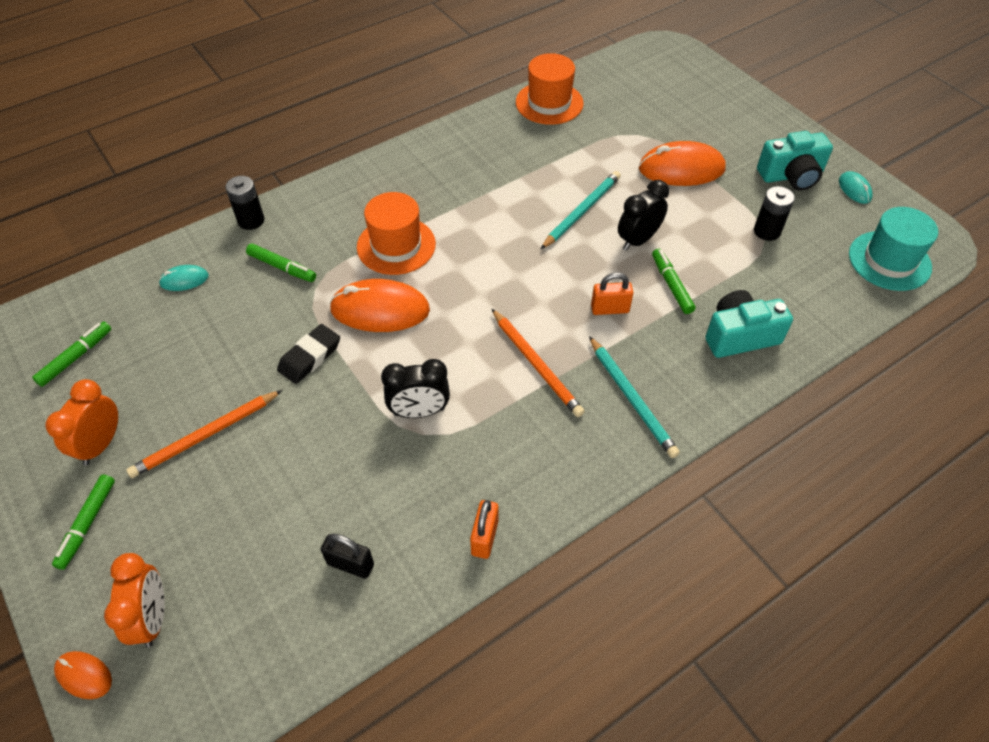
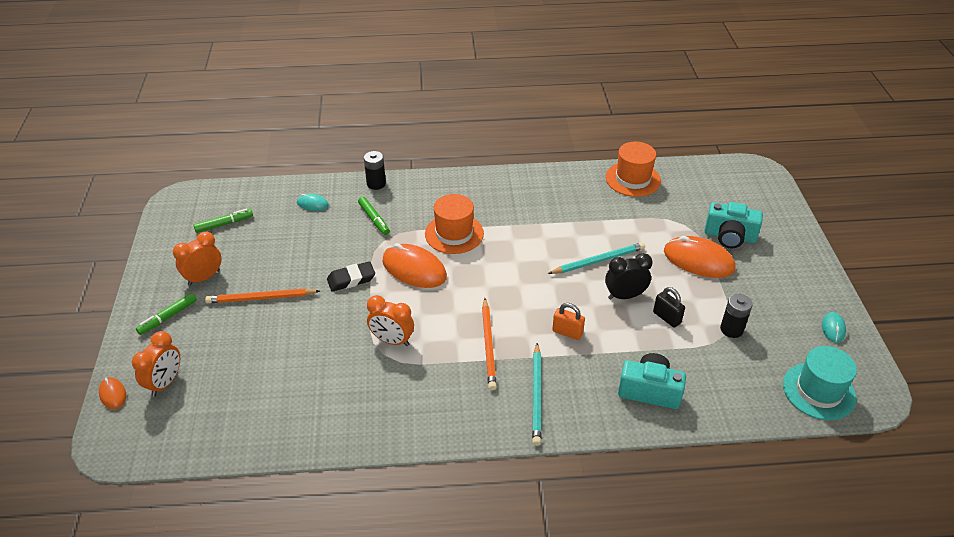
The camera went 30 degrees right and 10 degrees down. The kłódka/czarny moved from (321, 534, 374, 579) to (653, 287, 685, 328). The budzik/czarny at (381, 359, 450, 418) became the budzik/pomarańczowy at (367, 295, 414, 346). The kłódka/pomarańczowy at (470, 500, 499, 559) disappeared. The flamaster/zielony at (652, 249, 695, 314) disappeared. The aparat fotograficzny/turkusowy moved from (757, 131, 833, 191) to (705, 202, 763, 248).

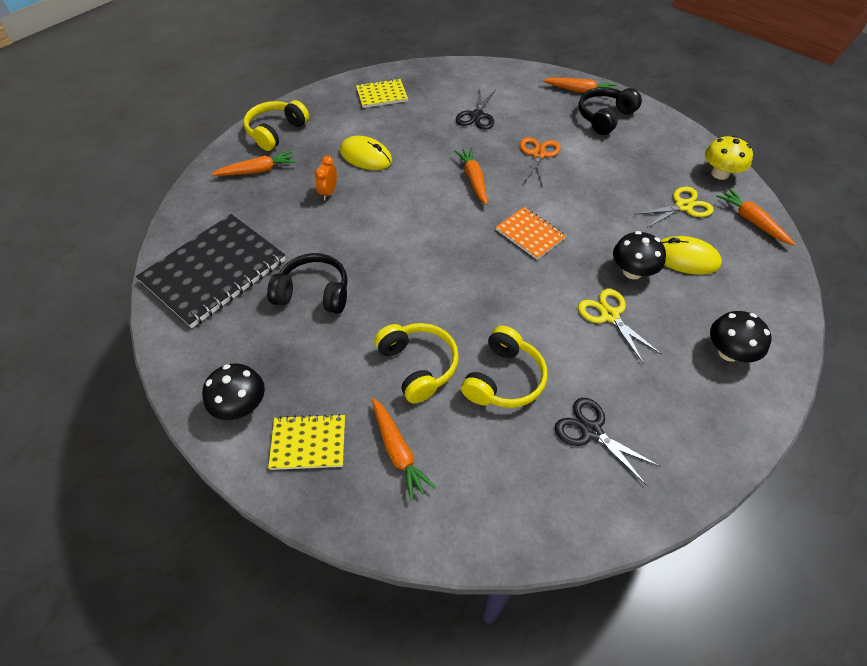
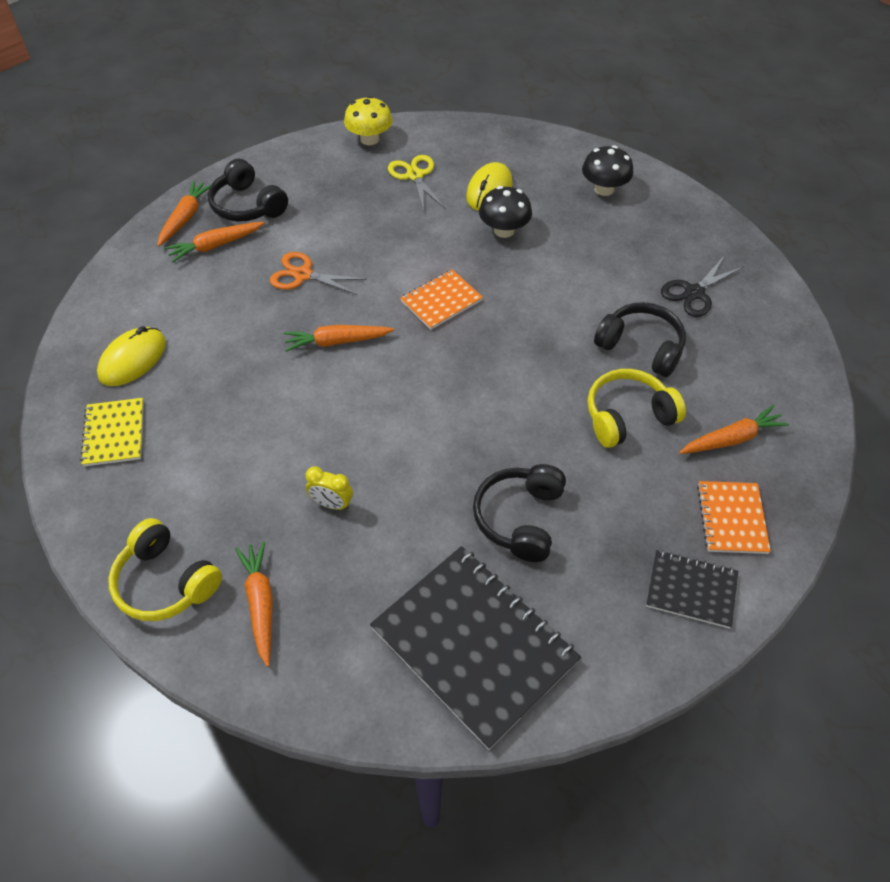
The camera went 85 degrees left and 0 degrees up. The grzyb/czarny at (202, 363, 265, 420) was replaced by the zeszyt/czarny at (646, 550, 738, 629). The zeszyt/żółty at (268, 414, 345, 470) became the zeszyt/pomarańczowy at (697, 481, 771, 554). The budzik/pomarańczowy at (315, 156, 337, 200) became the budzik/żółty at (306, 466, 353, 510). The myszka/żółty moved from (340, 136, 392, 170) to (97, 326, 166, 386). The nożyczki/czarny at (456, 88, 496, 130) disappeared. The słuchawki/żółty at (461, 326, 547, 408) became the słuchawki/czarny at (594, 302, 686, 377). The nożyczki/żółty at (578, 289, 661, 364) disappeared. The marchewka/pomarańczowy moved from (716, 188, 796, 246) to (165, 222, 265, 262).

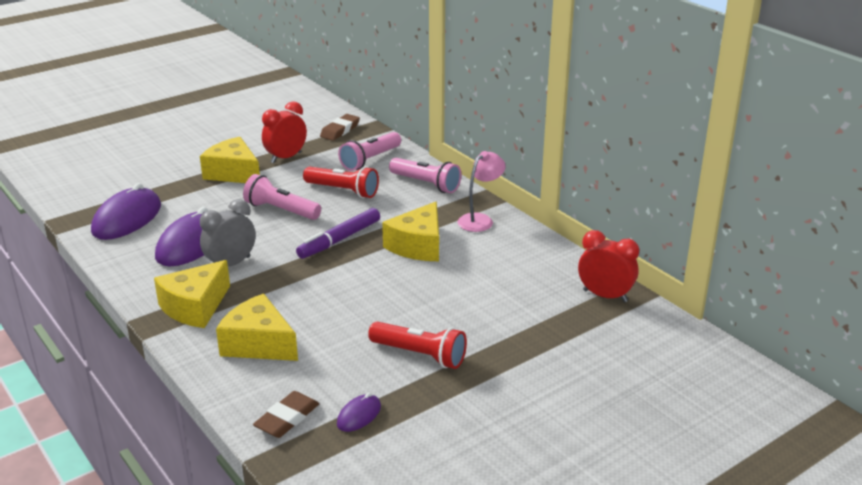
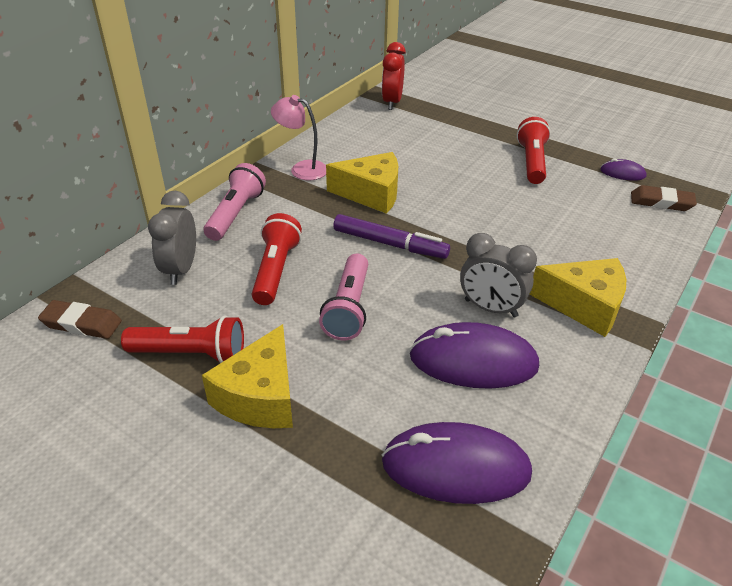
The camera went 110 degrees left and 10 degrees up. The ser/żółty at (216, 294, 298, 361) disappeared. The budzik/czerwony at (262, 101, 307, 163) was replaced by the latarka/czerwony at (121, 315, 244, 363). The latarka/różowy at (338, 132, 401, 171) was replaced by the budzik/szary at (148, 191, 196, 285).

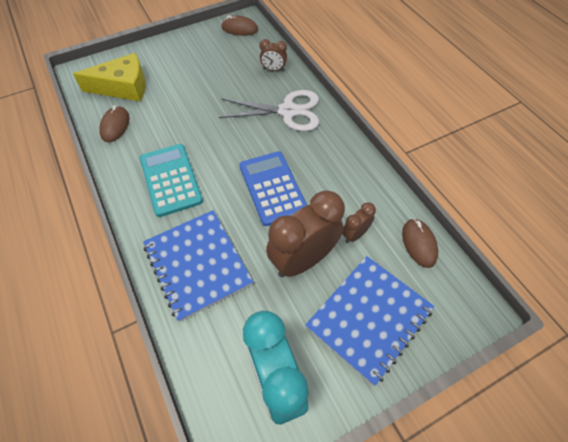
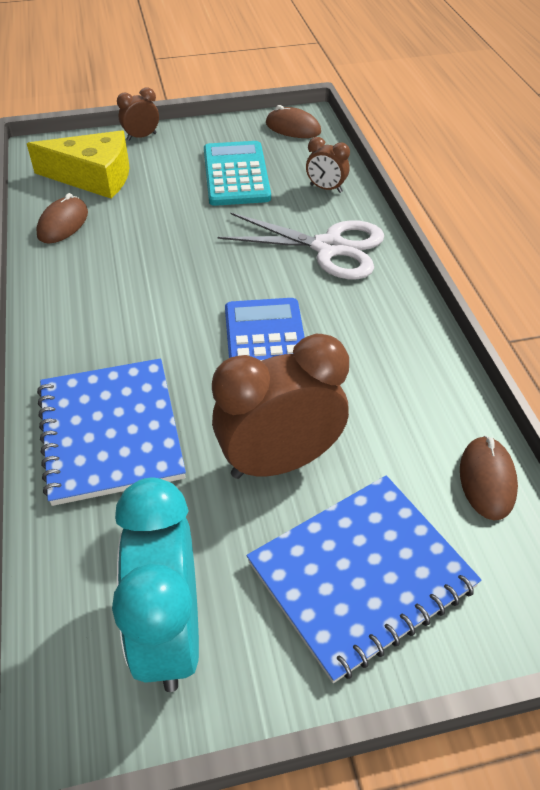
The camera went 15 degrees right and 10 degrees down. The kalkulator/turkusowy moved from (140, 144, 203, 217) to (204, 141, 271, 206). The budzik/brązowy moved from (342, 202, 376, 243) to (117, 87, 159, 141).

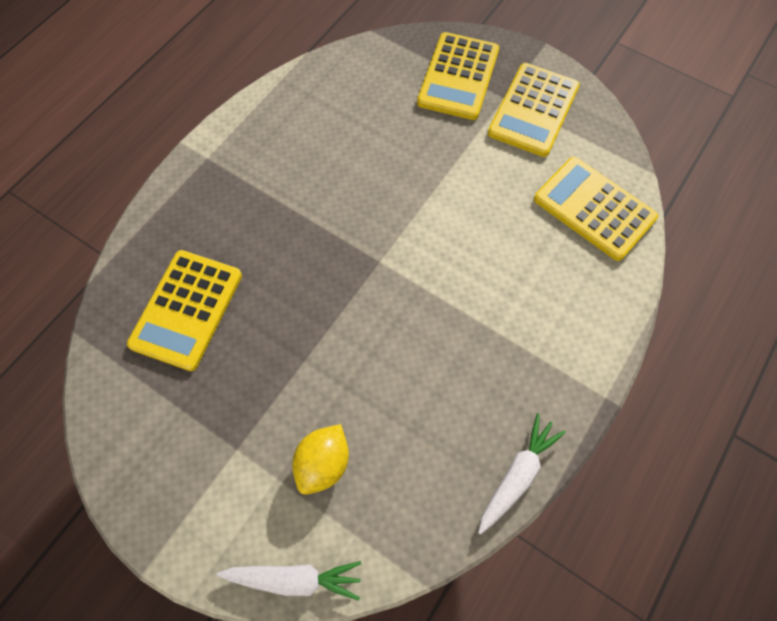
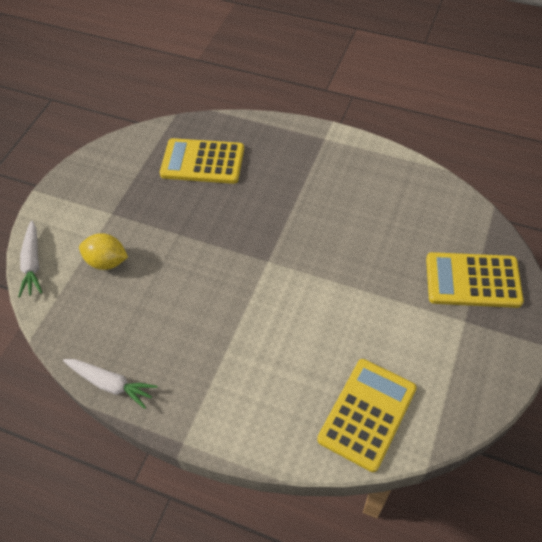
The camera went 80 degrees right and 10 degrees down. The kalkulator/żółty at (488, 63, 580, 157) disappeared.

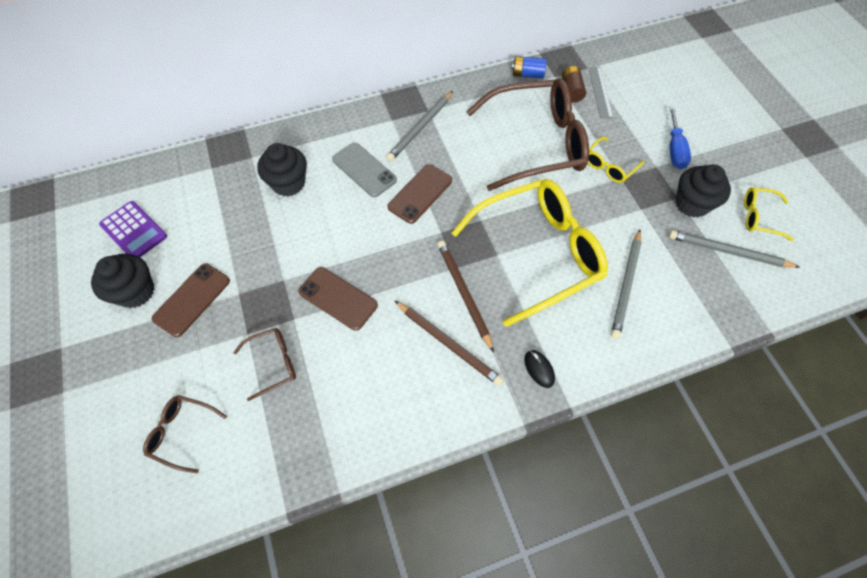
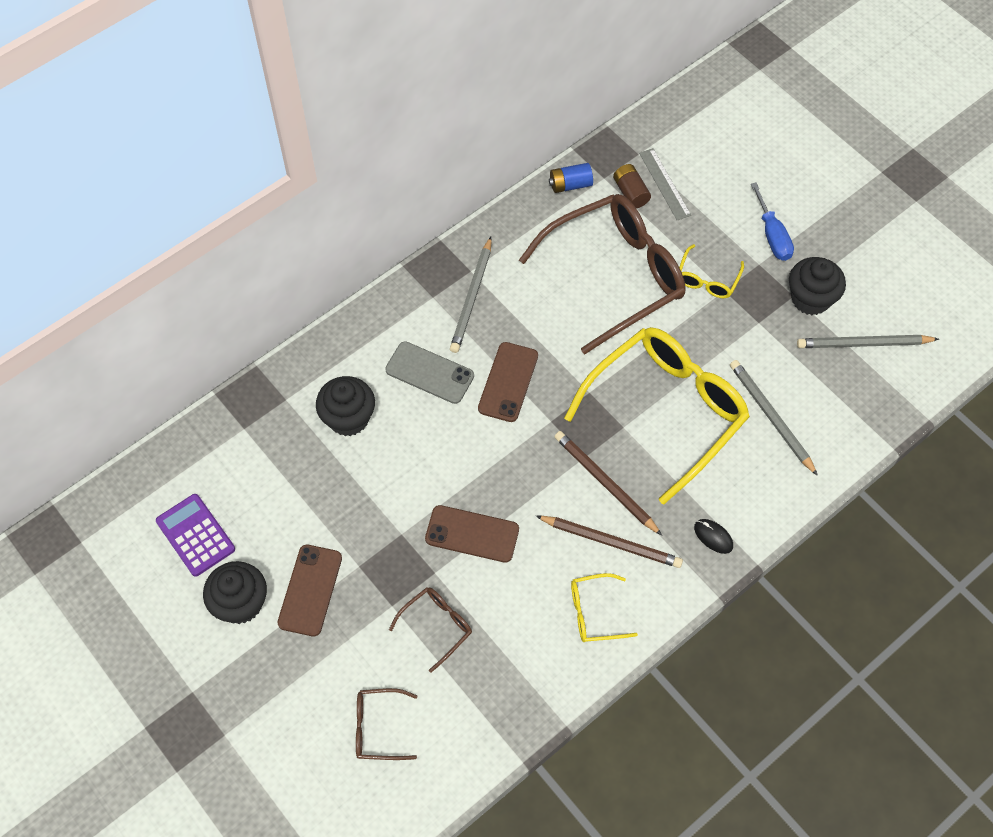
The camera went 20 degrees left and 0 degrees up. The kalkulator/fioletowy at (99, 201, 167, 257) turned 150 degrees counterclockwise. The ołówek/szary at (611, 229, 642, 339) turned 150 degrees clockwise. The okulary/żółty moved from (744, 187, 794, 241) to (571, 573, 638, 642).

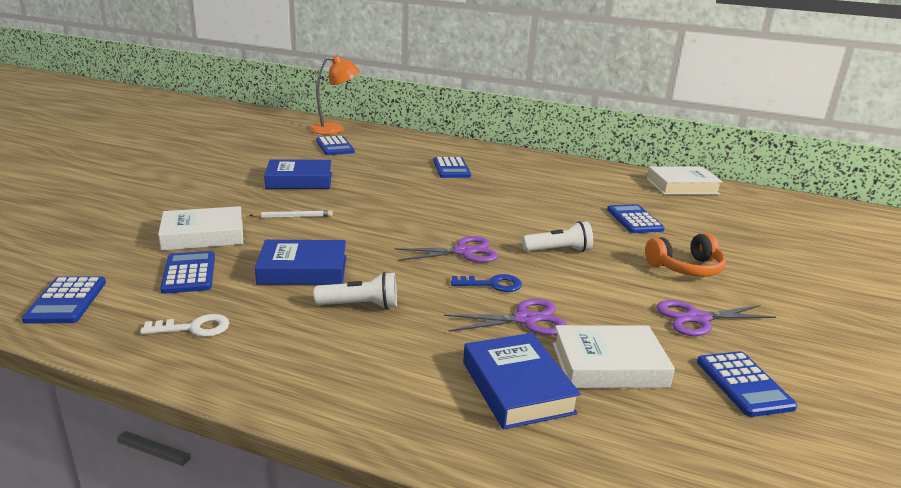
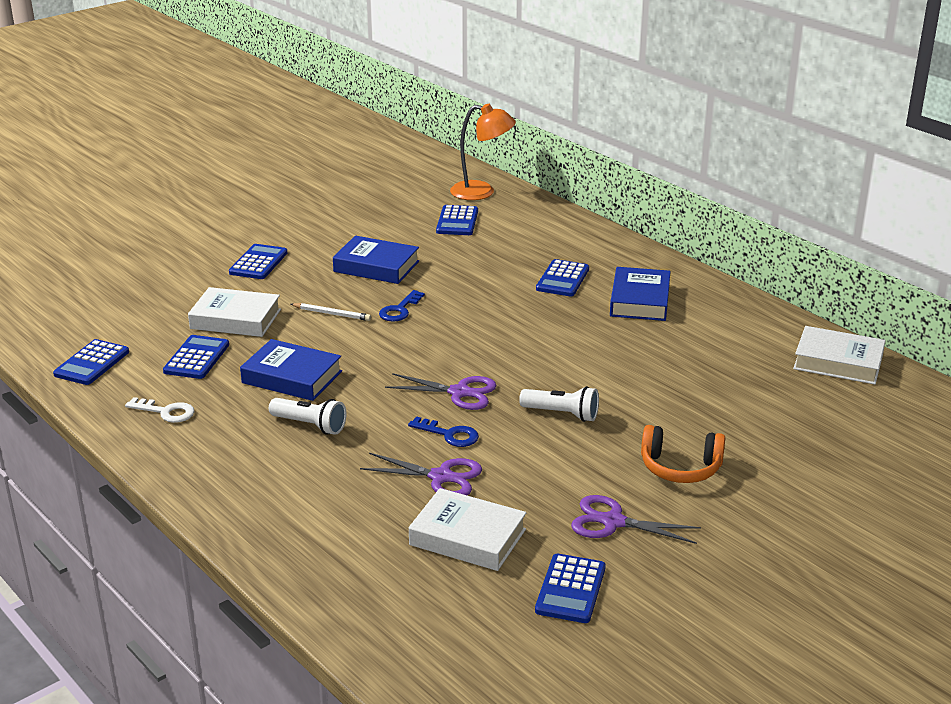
The camera went 30 degrees right and 5 degrees up. The książka/niebieski moved from (463, 333, 581, 429) to (610, 267, 671, 321). The kalkulator/niebieski moved from (607, 204, 665, 233) to (229, 244, 287, 279). The klucz/niebieski at (379, 290, 425, 322) appeared.

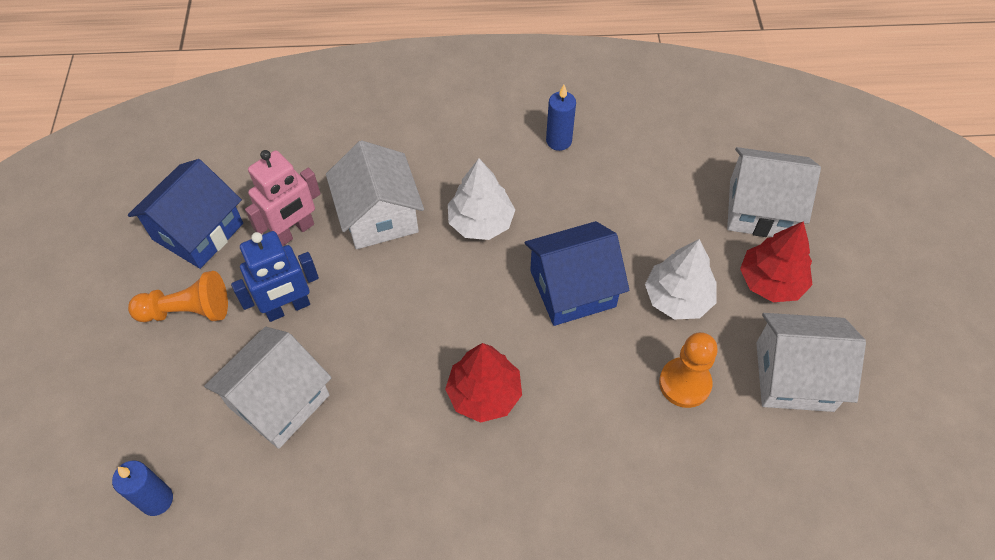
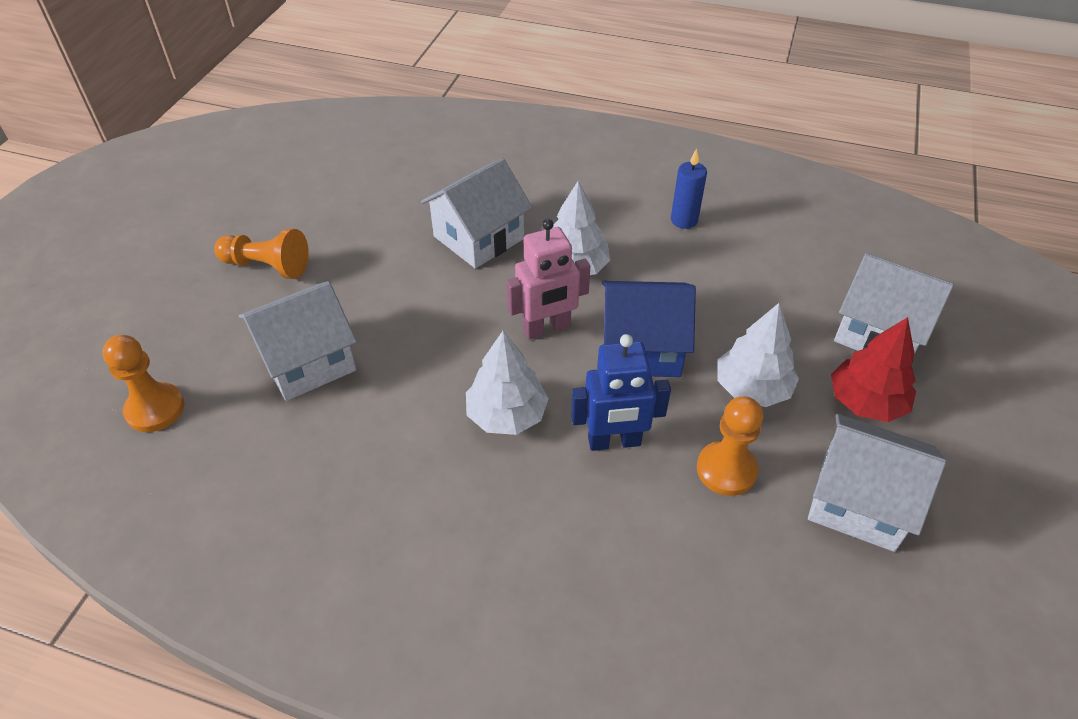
The camera went 20 degrees right and 10 degrees down. The świeca/niebieski at (112, 461, 173, 516) was replaced by the pionek/pomarańczowy at (102, 335, 184, 432). The domek/niebieski at (128, 159, 243, 269) disappeared. The robot/niebieski moved from (231, 231, 319, 322) to (571, 334, 671, 451). The robot/różowy moved from (245, 150, 321, 246) to (506, 219, 590, 340). The domek/biały at (326, 140, 424, 249) turned 45 degrees clockwise. The drzewko/czerwony at (445, 343, 522, 423) became the drzewko/biały at (466, 331, 549, 435).

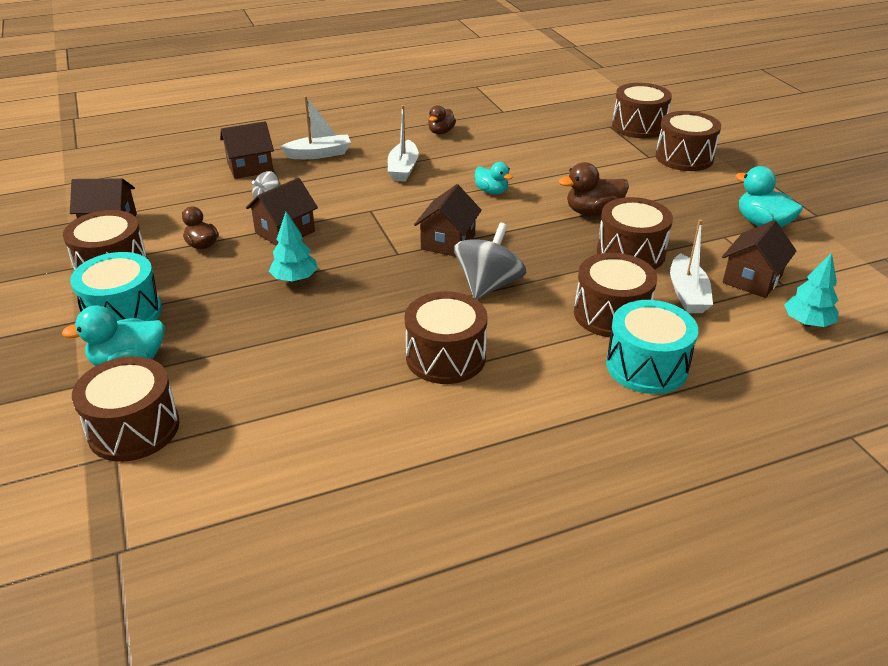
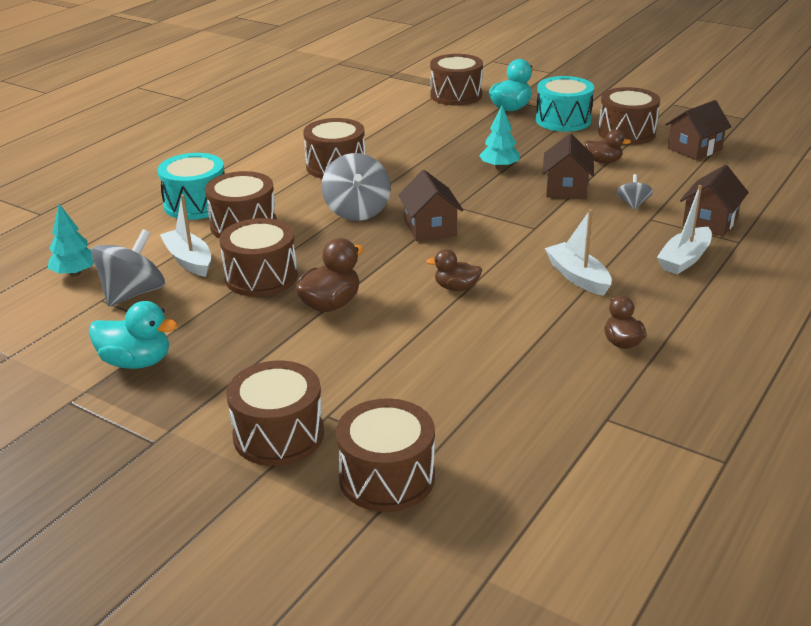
The camera went 145 degrees right and 5 degrees down. The kaczka/turkusowy at (475, 162, 513, 194) became the kaczka/brązowy at (426, 249, 482, 291). The domek/brązowy at (722, 220, 796, 298) was replaced by the bączek/szary at (91, 229, 165, 307).

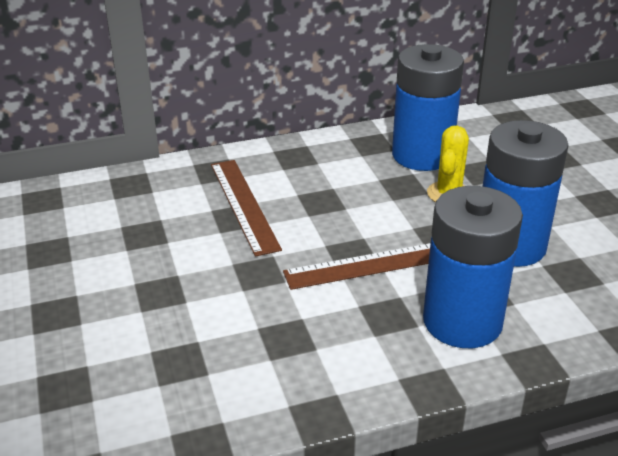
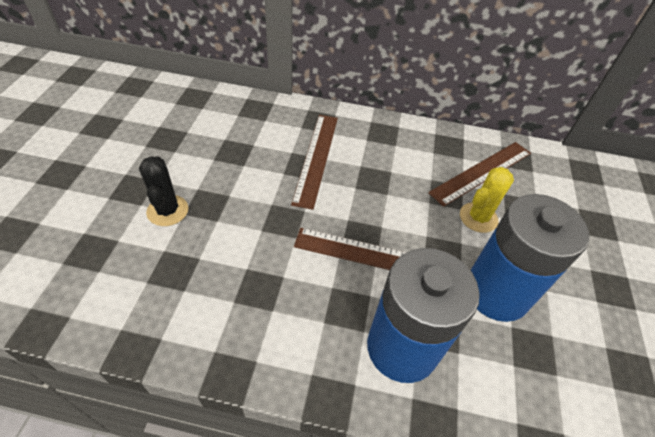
The camera went 25 degrees right and 15 degrees up. The bateria/niebieski at (392, 44, 464, 171) was replaced by the linijka/brązowy at (428, 142, 531, 207). The kaktus/czarny at (139, 156, 188, 226) appeared.

